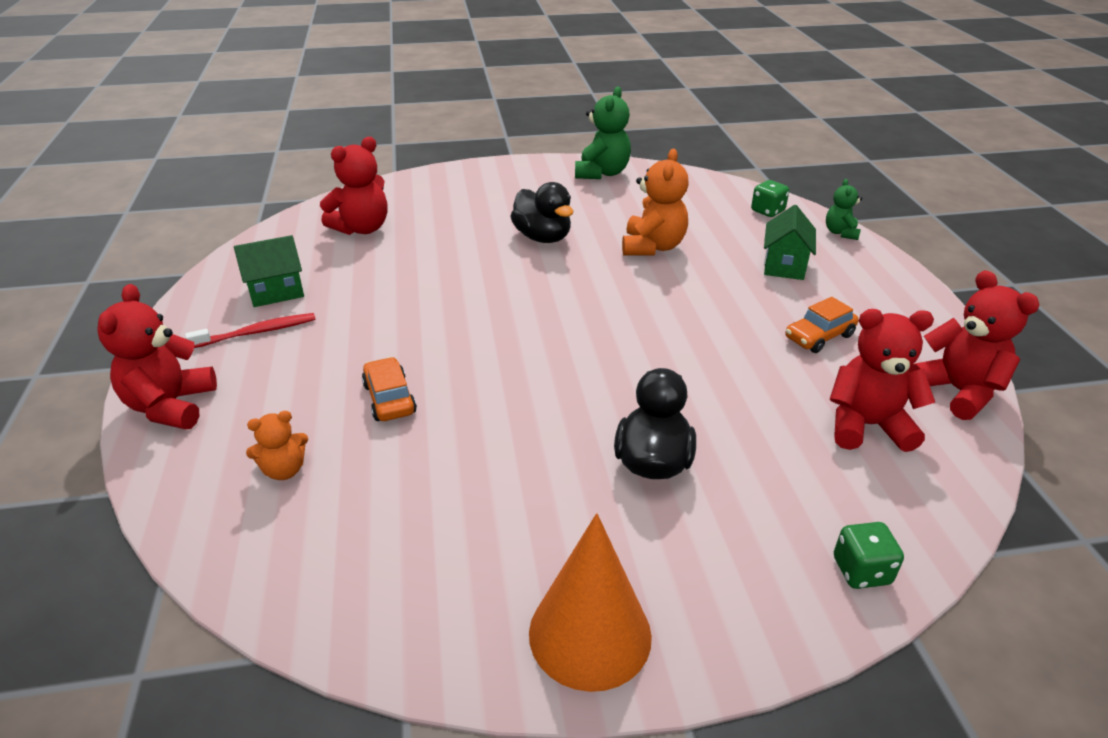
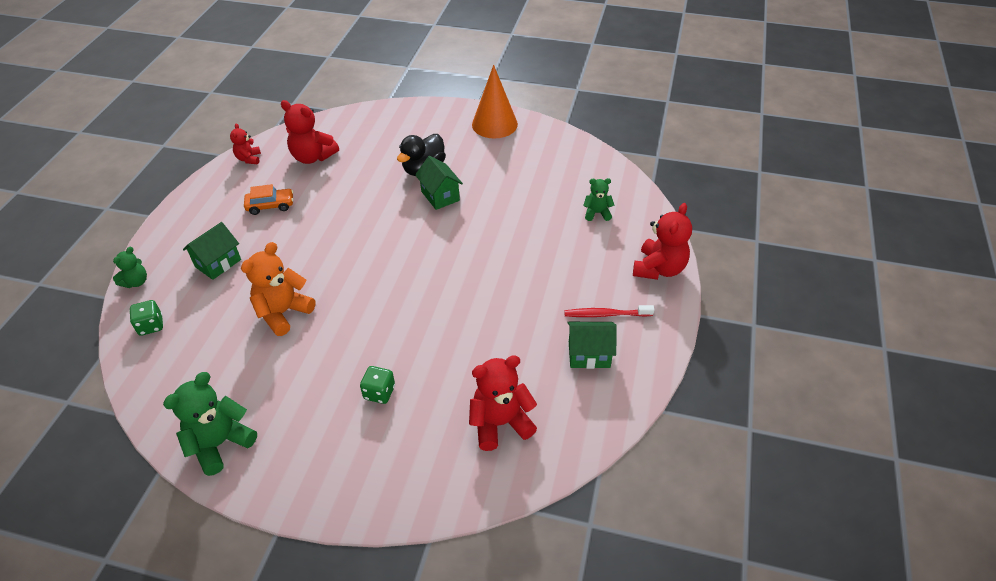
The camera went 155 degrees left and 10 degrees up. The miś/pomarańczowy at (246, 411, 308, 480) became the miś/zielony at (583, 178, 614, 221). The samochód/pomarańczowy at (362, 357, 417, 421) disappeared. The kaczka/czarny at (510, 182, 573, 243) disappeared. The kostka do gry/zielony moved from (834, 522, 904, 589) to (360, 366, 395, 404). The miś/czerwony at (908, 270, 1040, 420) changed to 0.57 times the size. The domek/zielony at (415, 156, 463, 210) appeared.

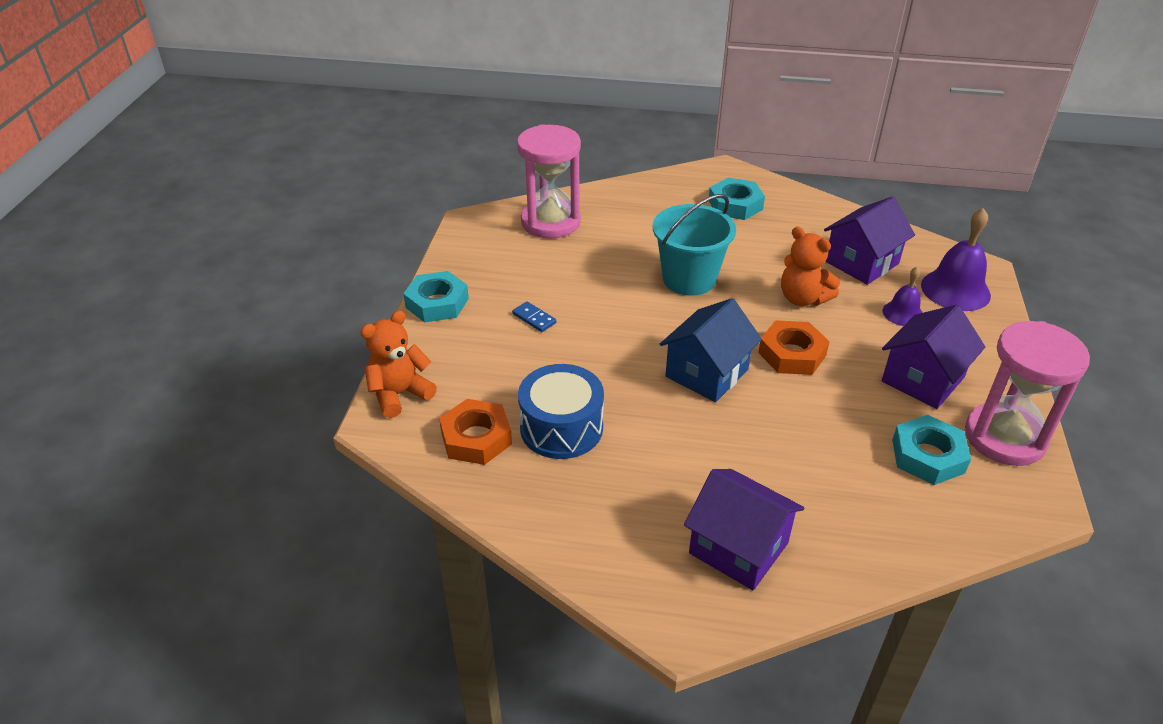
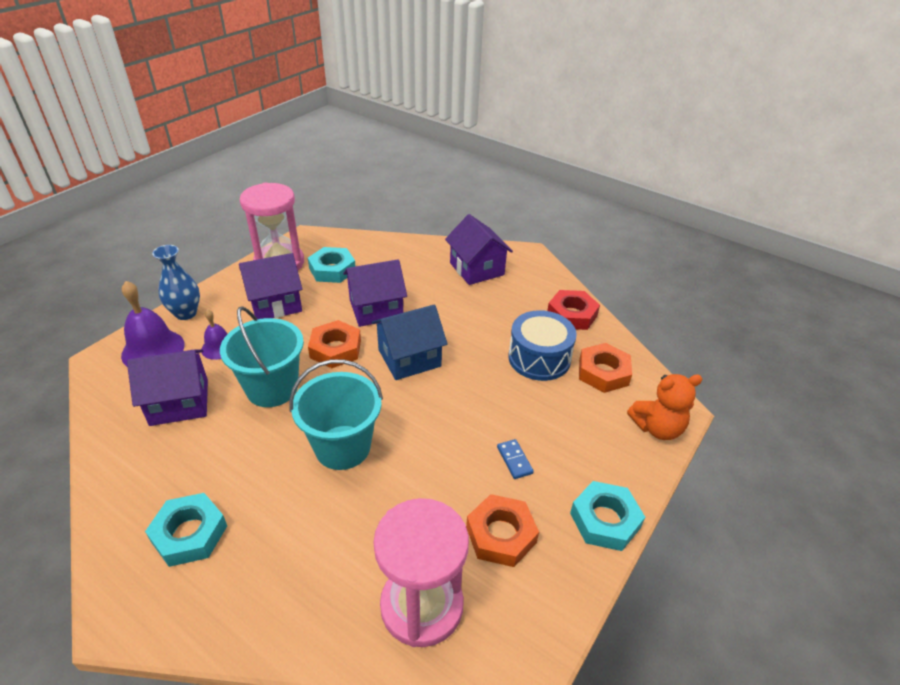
The camera went 155 degrees left and 0 degrees up. The miś/pomarańczowy at (781, 227, 840, 306) was replaced by the wiadro/turkusowy at (220, 306, 304, 407). The wazon/niebieski at (152, 245, 200, 320) appeared. The domek/fioletowy at (343, 259, 407, 327) appeared. The nakrętka/pomarańczowy at (466, 494, 539, 567) appeared. The nakrętka/czerwony at (547, 290, 600, 330) appeared.

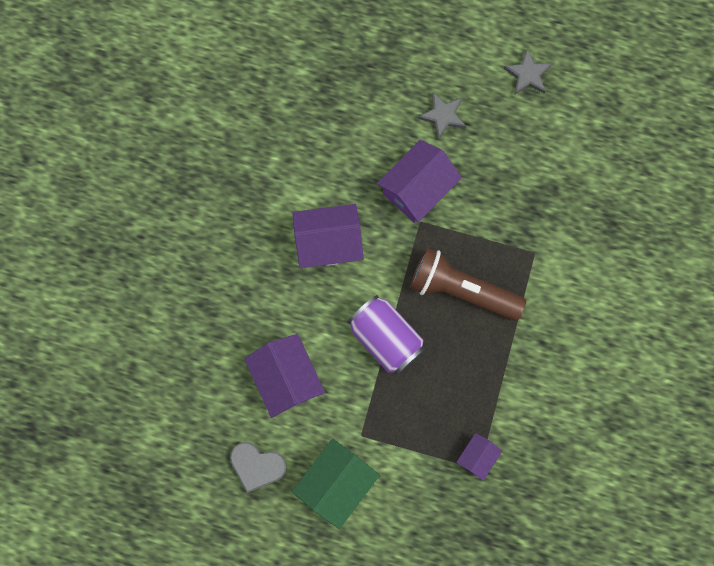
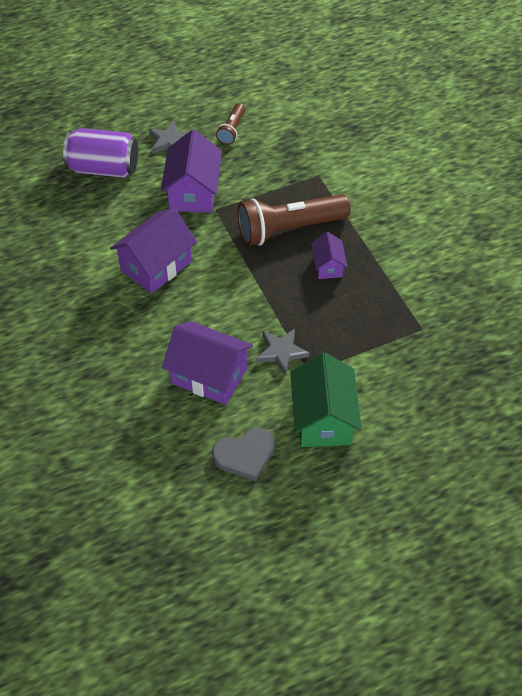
The camera went 40 degrees left and 25 degrees down. The puszka/fioletowy moved from (348, 295, 425, 375) to (63, 128, 138, 178). The domek/fioletowy moved from (456, 433, 502, 481) to (311, 232, 347, 279). The gwiazda/szary moved from (503, 49, 552, 94) to (256, 329, 309, 375). The latarka/brązowy at (216, 103, 245, 145) appeared.

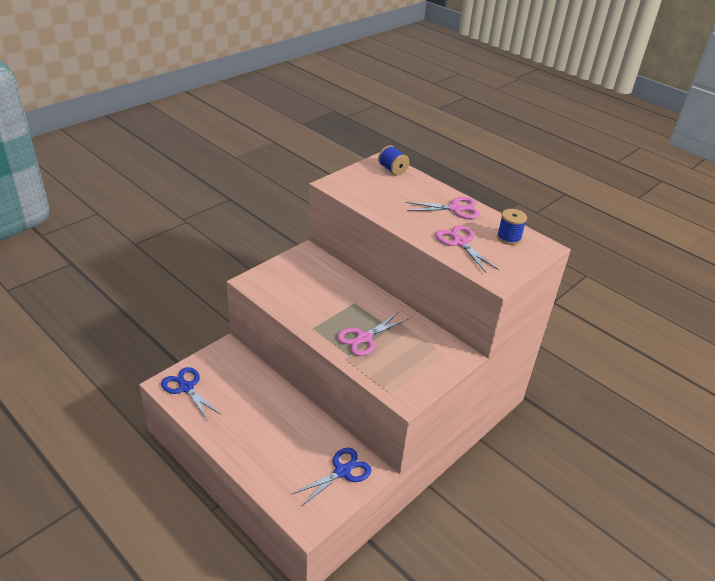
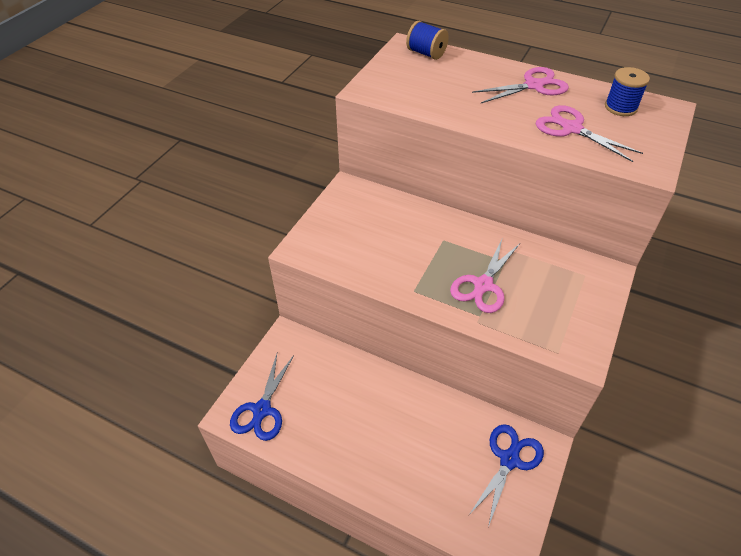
The camera went 15 degrees left and 10 degrees up. The nożyczki/niebieski at (161, 367, 220, 420) turned 105 degrees counterclockwise.

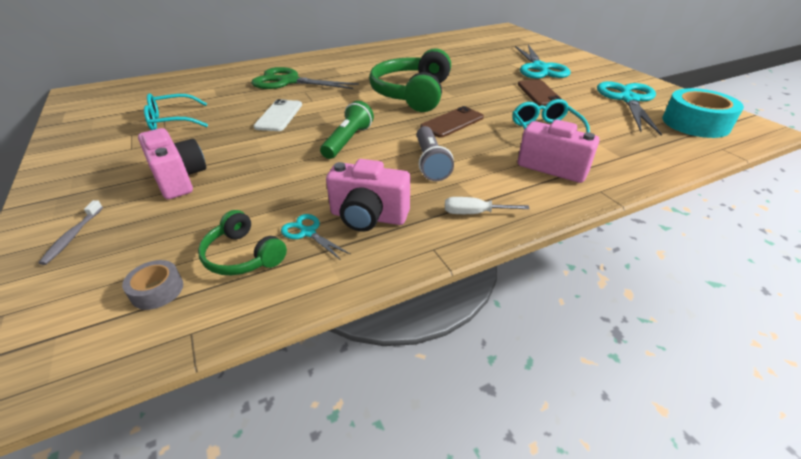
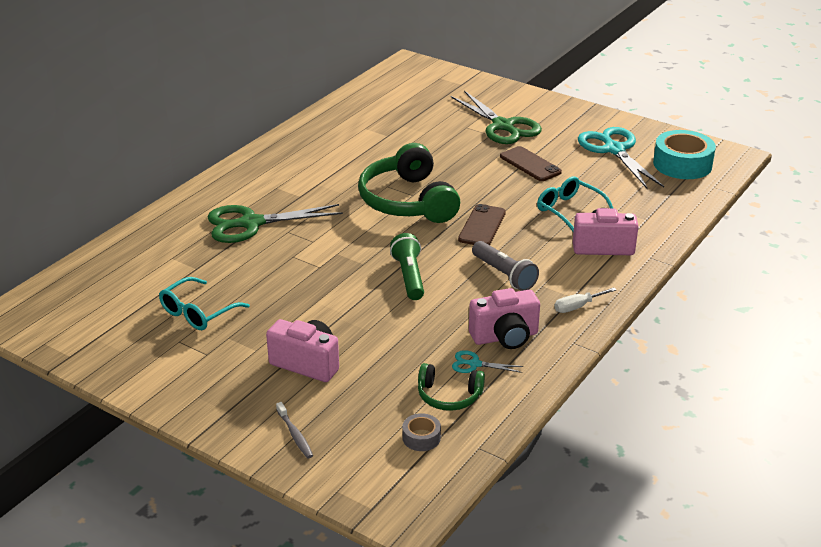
The camera went 30 degrees left and 5 degrees down. The telefon/biały at (254, 99, 302, 131) disappeared. The nożyczki/turkusowy at (515, 45, 571, 79) became the nożyczki/zielony at (451, 91, 542, 144).

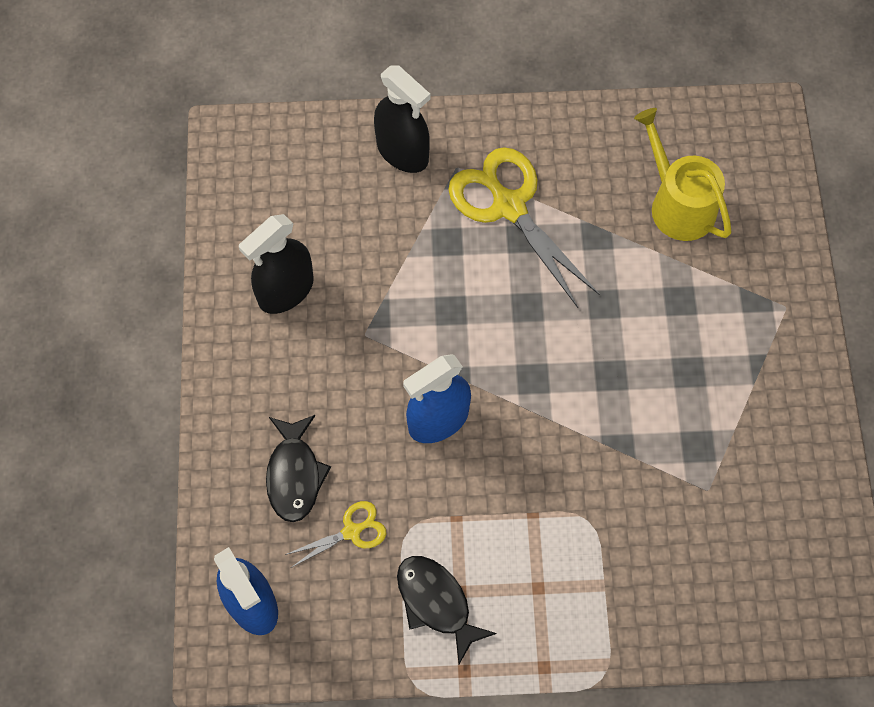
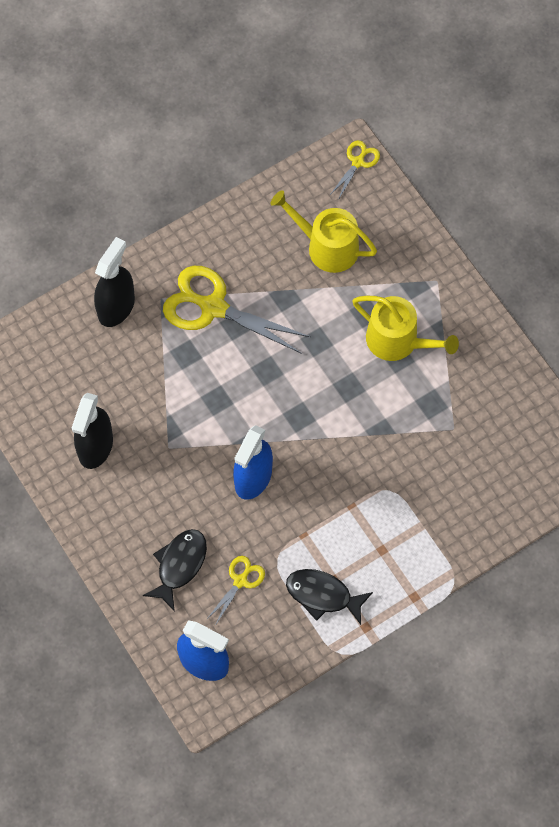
The camera went 30 degrees left and 0 degrees up. The ryba/czarny at (266, 415, 331, 522) turned 120 degrees counterclockwise. The spryskiwacz/czarny at (374, 65, 430, 173) turned 75 degrees counterclockwise. The nożyczki/żółty at (329, 140, 380, 200) appeared. The konewka/żółty at (352, 296, 459, 361) appeared.

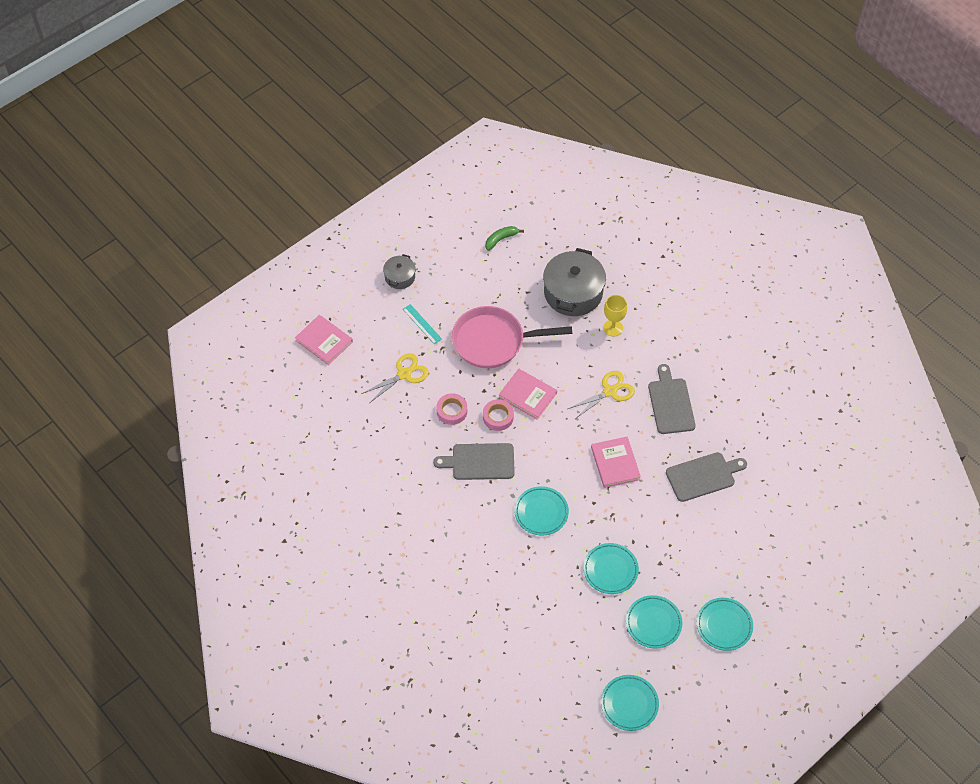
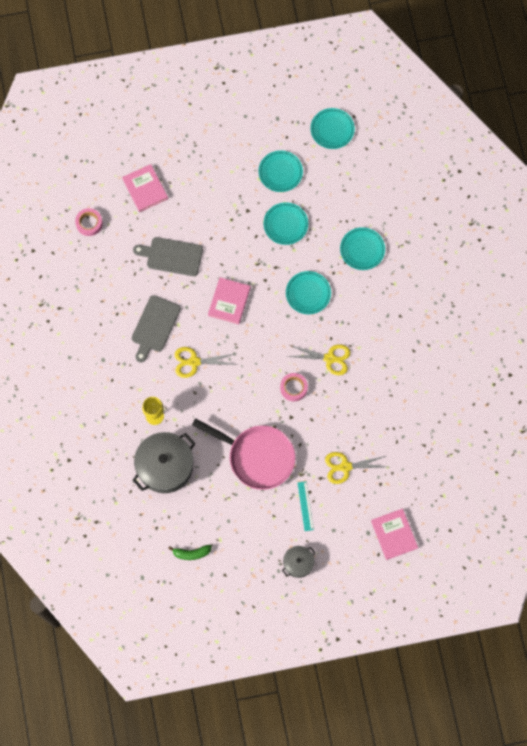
The camera went 150 degrees left and 15 degrees up. The deska do krojenia/szary at (433, 443, 515, 480) was replaced by the nożyczki/żółty at (287, 344, 351, 375). The taśma klejąca/różowy moved from (436, 394, 467, 425) to (75, 208, 103, 236). The książka/różowy moved from (499, 369, 557, 420) to (122, 164, 168, 212). The talerz/turkusowy moved from (697, 598, 753, 651) to (340, 227, 385, 270).

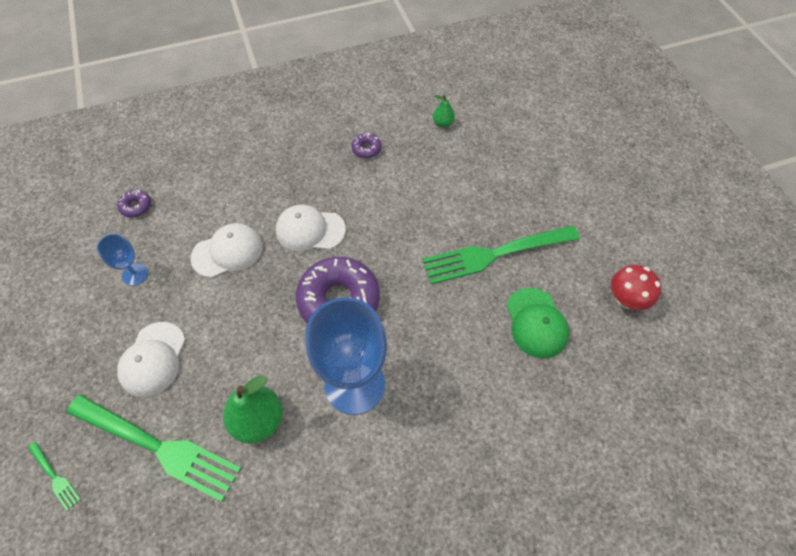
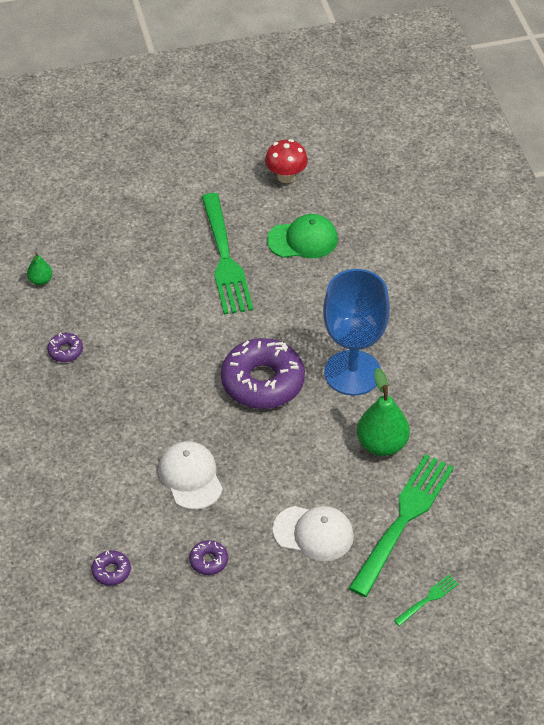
The camera went 85 degrees left and 10 degrees down. The kielich/niebieski at (97, 234, 148, 286) was replaced by the donut/fioletowy at (189, 540, 228, 575). The czapka/biały at (276, 205, 346, 251) disappeared.

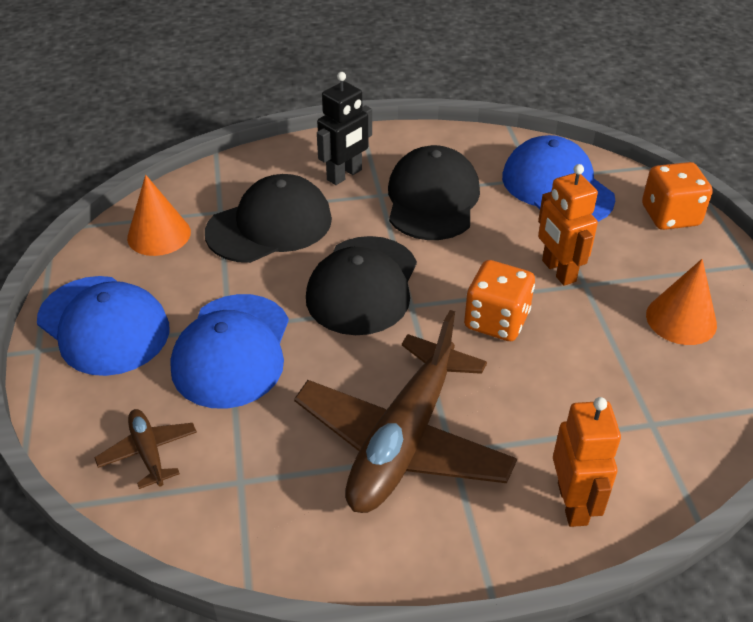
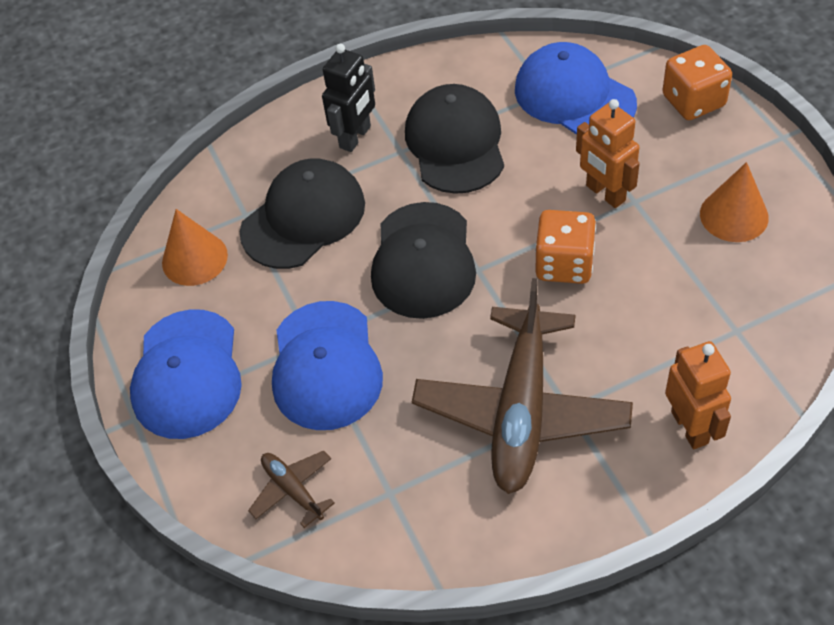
The camera went 10 degrees left and 10 degrees up. The czapka/niebieski at (37, 276, 169, 376) turned 60 degrees clockwise.

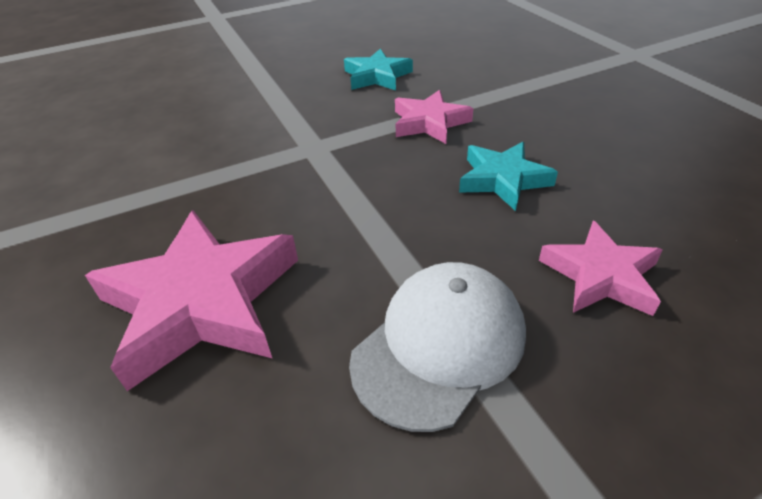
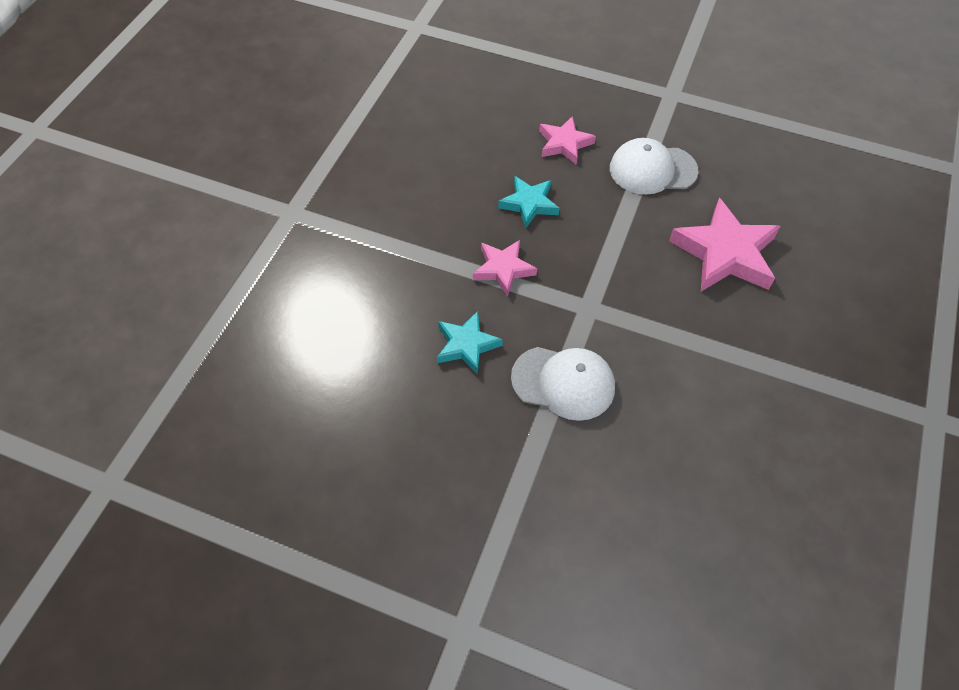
The camera went 135 degrees left and 15 degrees up. The czapka/biały at (511, 347, 615, 421) appeared.

